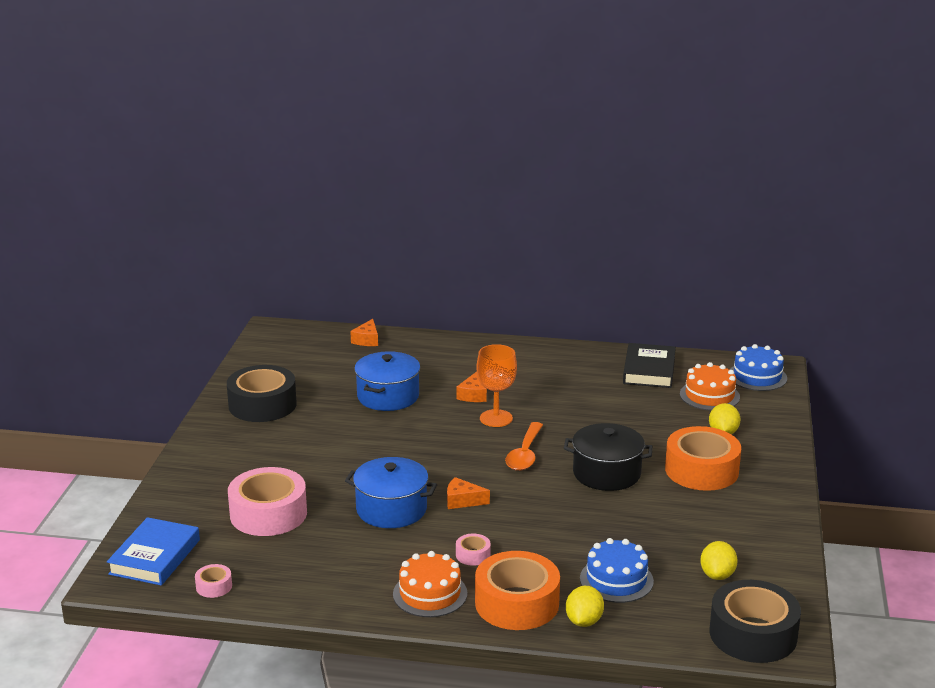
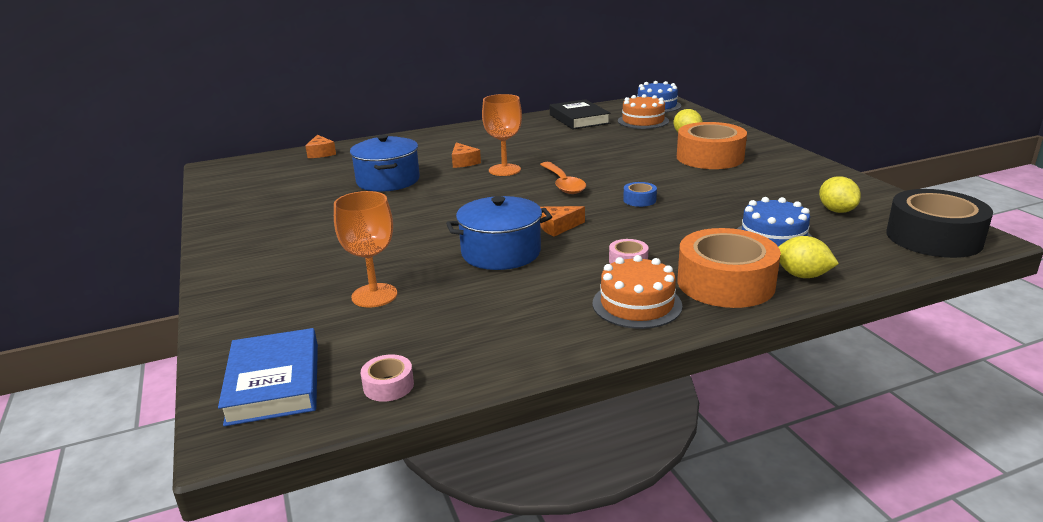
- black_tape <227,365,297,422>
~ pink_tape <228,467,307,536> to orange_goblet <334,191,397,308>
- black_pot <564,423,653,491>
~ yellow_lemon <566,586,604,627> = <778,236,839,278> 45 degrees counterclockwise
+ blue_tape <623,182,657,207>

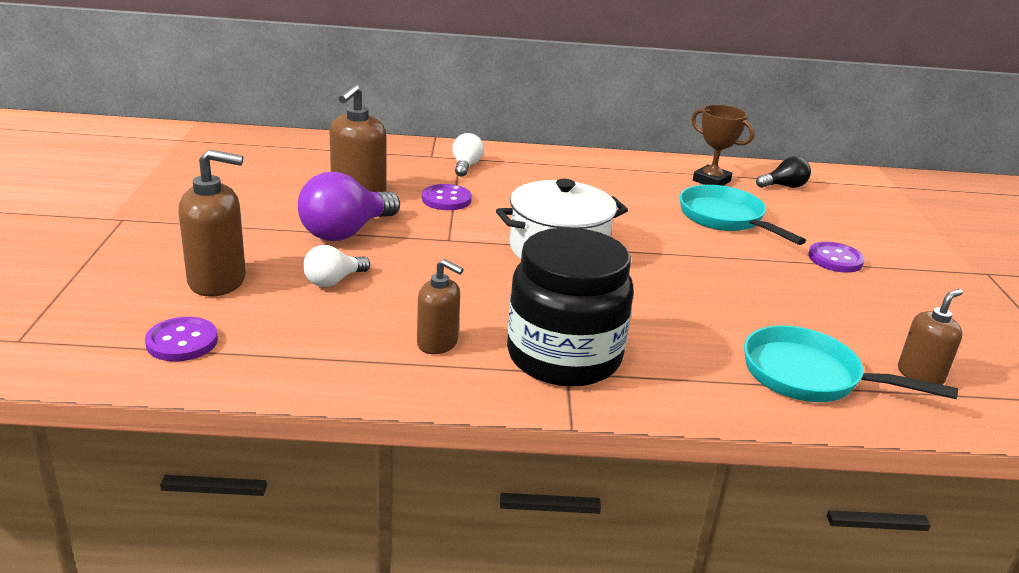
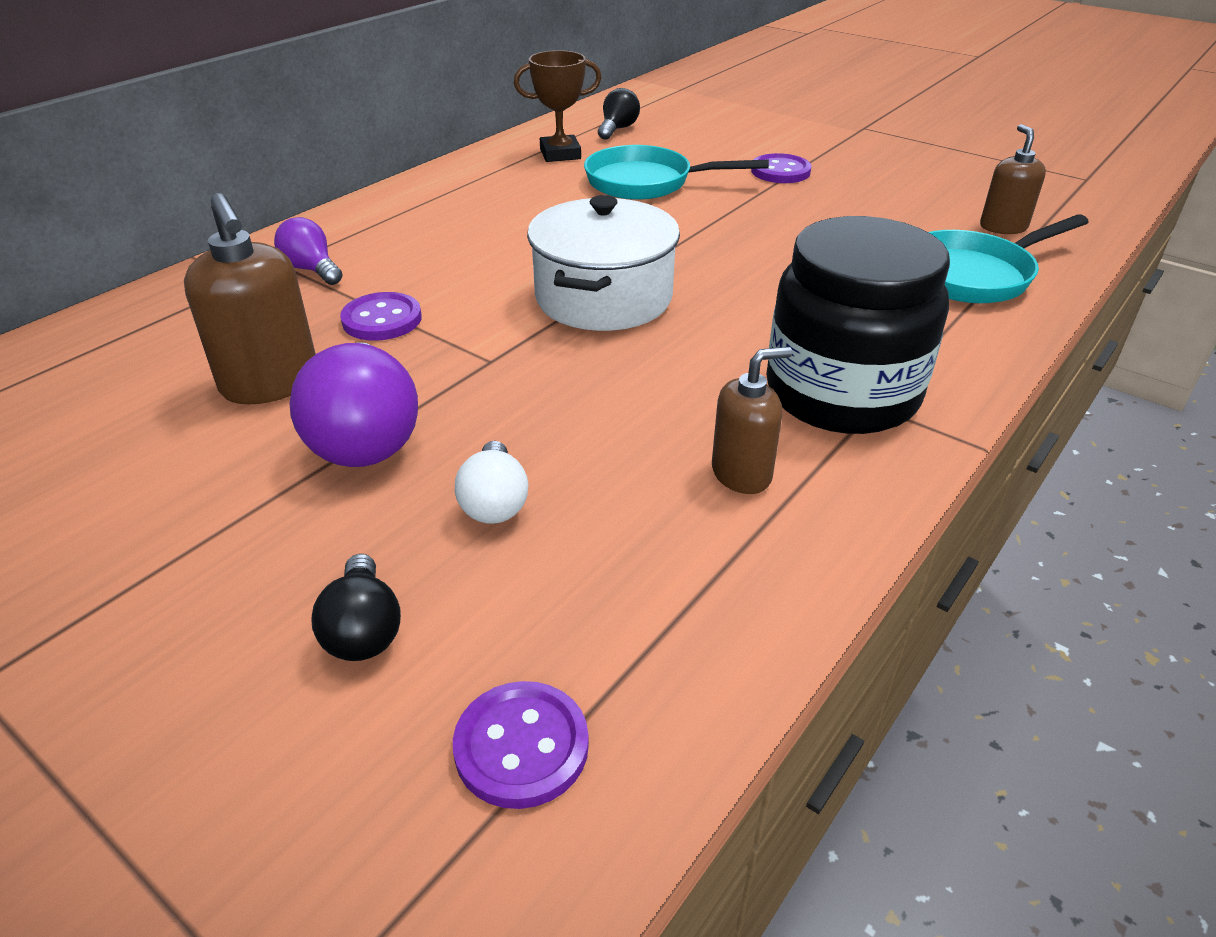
~ brown_soap_dispenser <179,149,246,296> to black_light_bulb <311,554,401,661>
~ white_light_bulb <452,133,484,177> to purple_light_bulb <274,217,343,285>

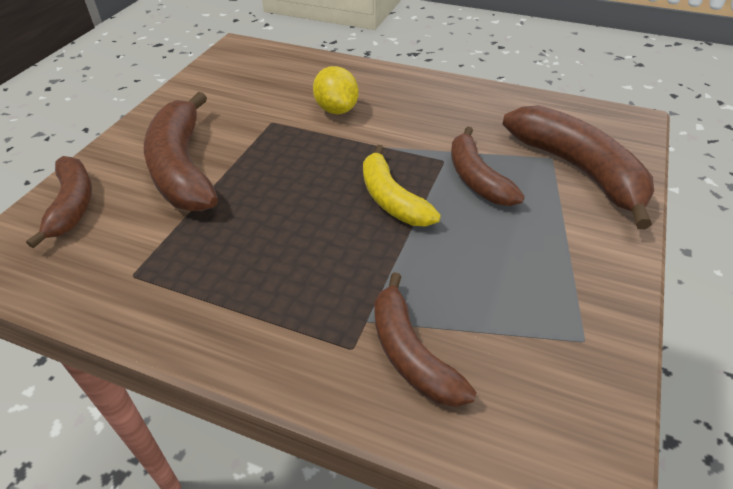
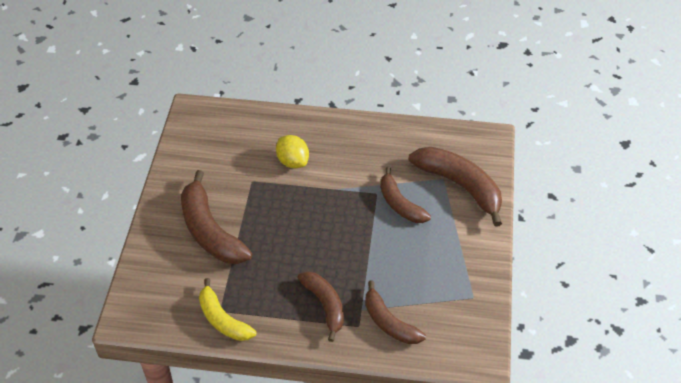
~ brown_banana <26,156,92,248> to <298,272,344,342>
~ yellow_banana <363,145,441,226> to <199,278,256,341>

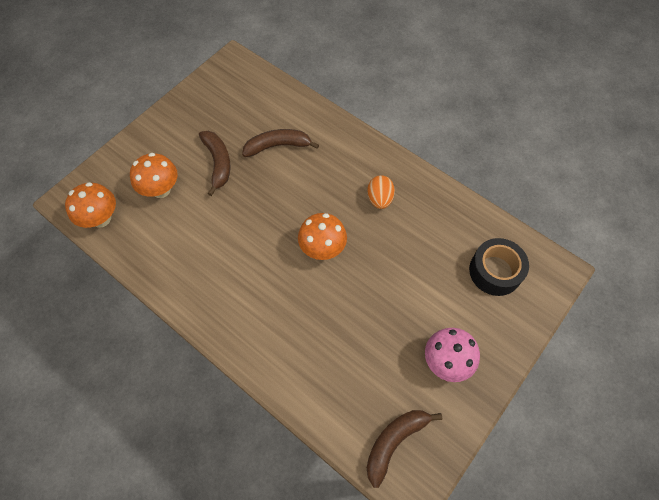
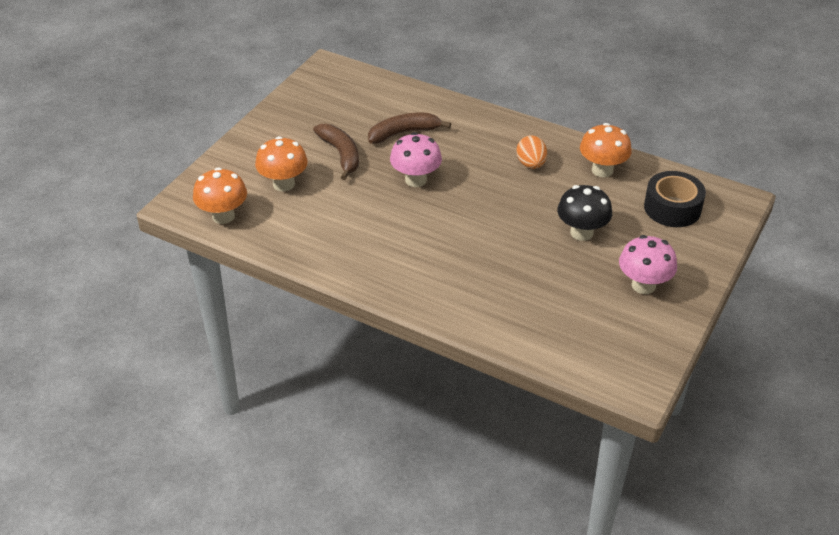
~ orange_mushroom <298,213,347,260> to <580,123,632,178>
- brown_banana <367,410,442,488>
+ pink_mushroom <390,132,442,187>
+ black_mushroom <557,185,612,241>

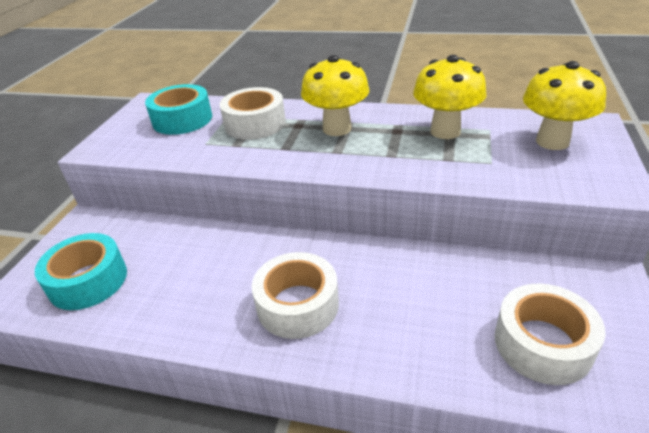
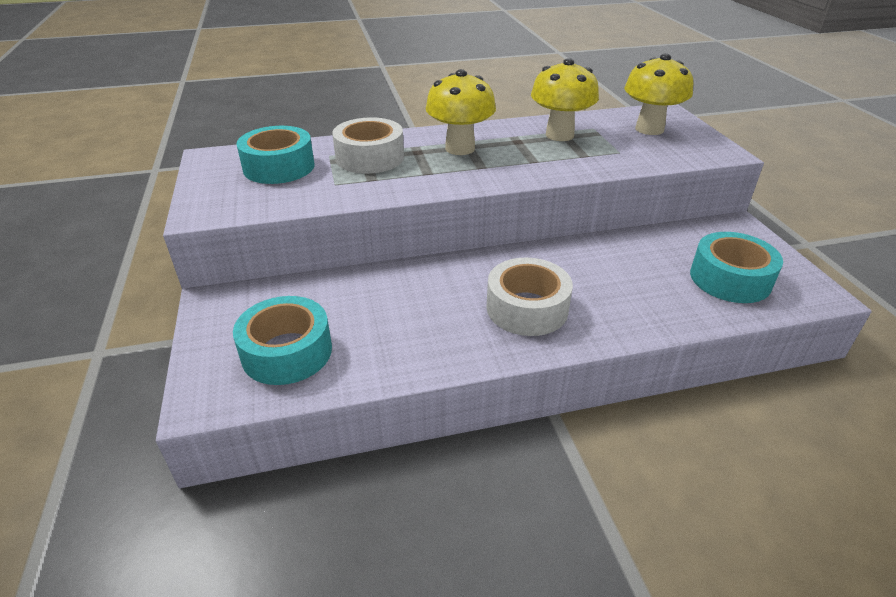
~ white_tape <495,284,605,385> to turquoise_tape <690,232,783,303>

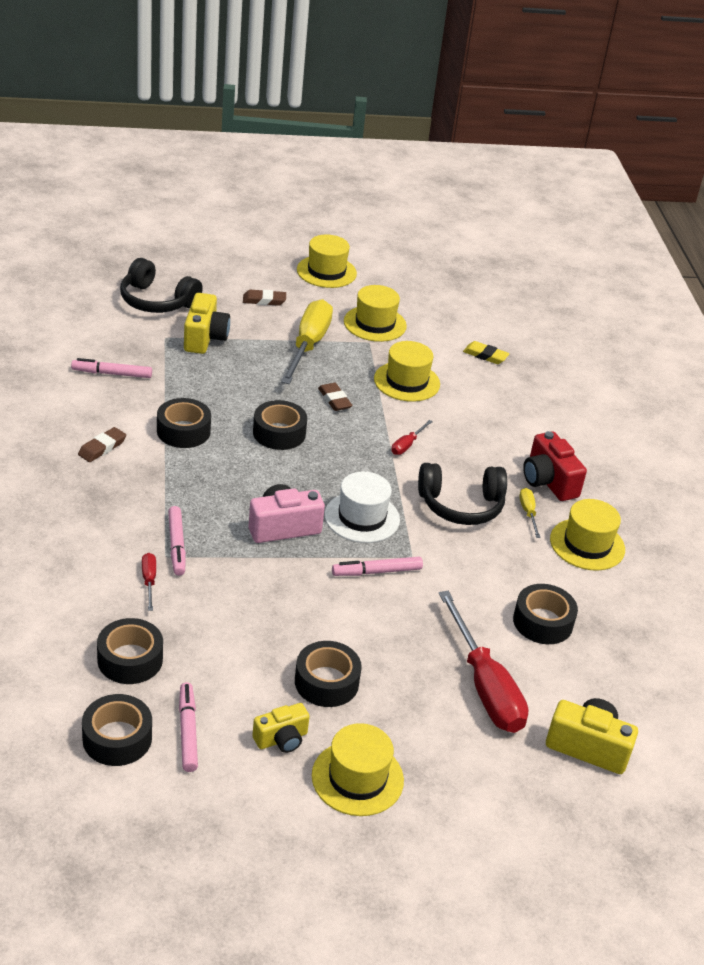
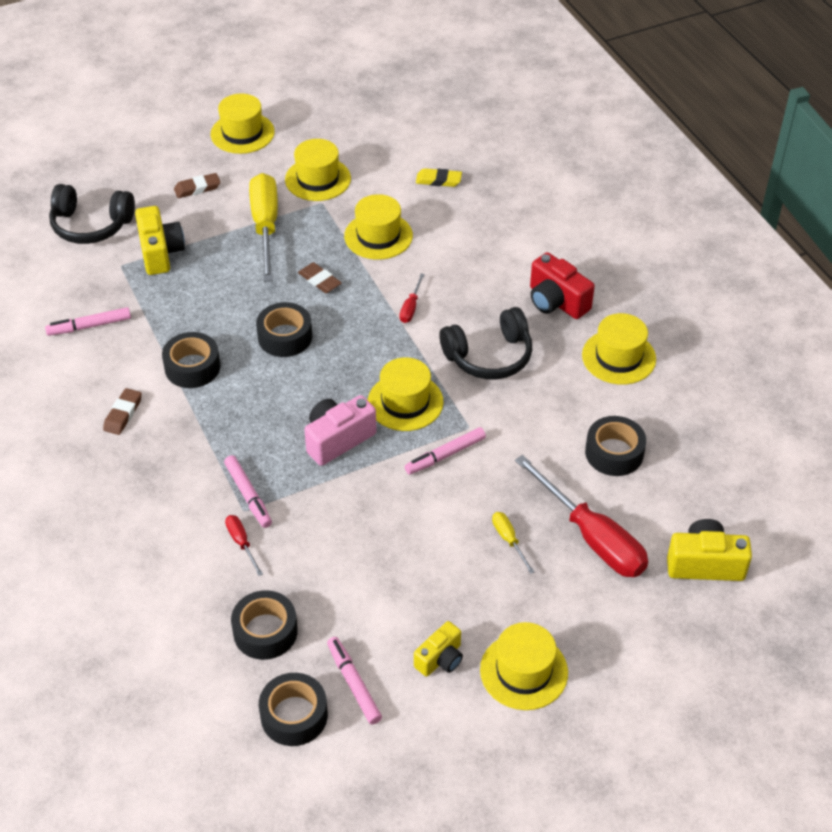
- black_tape <295,641,362,707>
~ white_hat <324,472,400,543> to yellow_hat <368,357,444,431>
~ yellow_screwdriver <519,488,541,538> to <492,512,534,574>

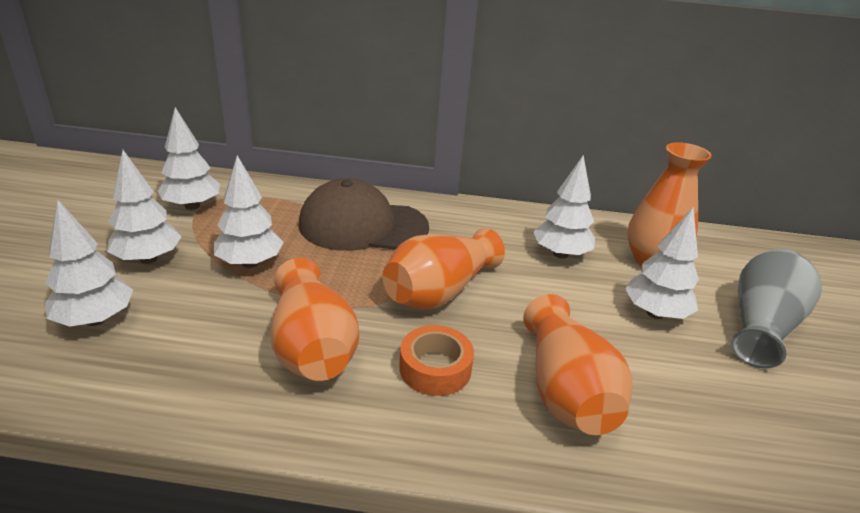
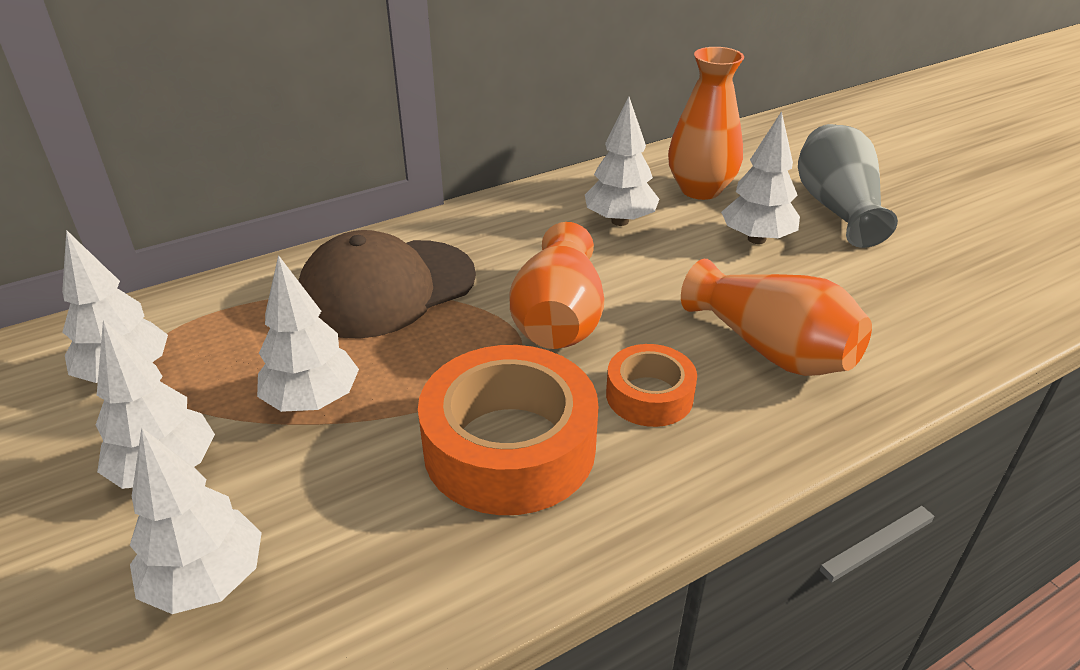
~ orange_vase <270,258,359,381> to orange_tape <418,345,598,515>

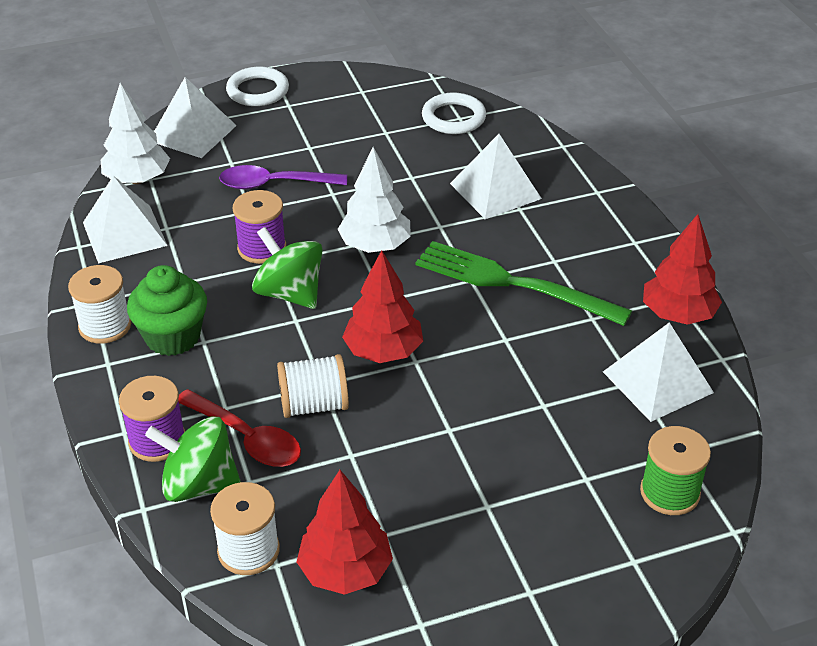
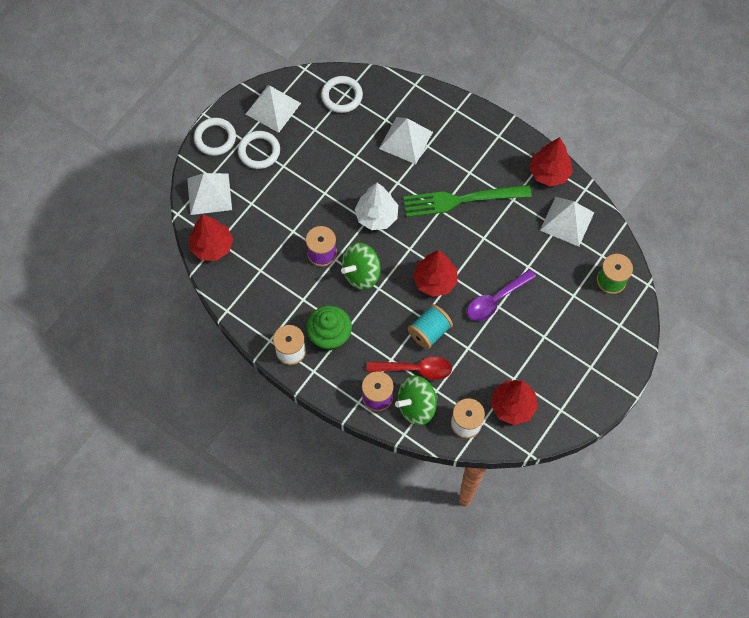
~ white_pyramid <83,176,168,263> to <246,85,301,133>
~ white_tree <101,83,170,184> to red_tree <189,214,233,261>
~ purple_spoon <219,165,347,189> to <467,269,536,321>
~ green_spinning_top <252,227,323,309> = <341,242,381,290> 45 degrees counterclockwise
~ white_spool <277,354,349,418> to turquoise_spool <408,304,453,349>
+ white_ring <238,131,280,169>

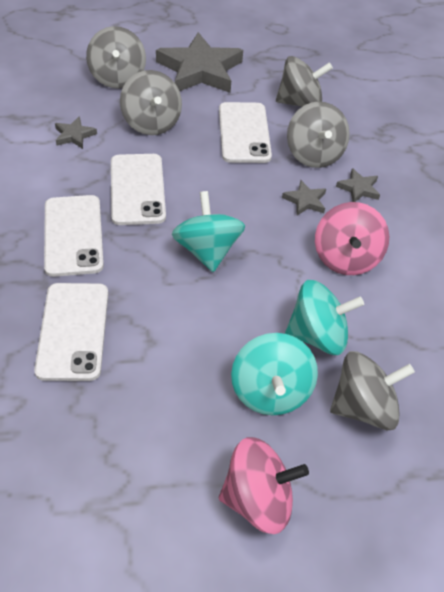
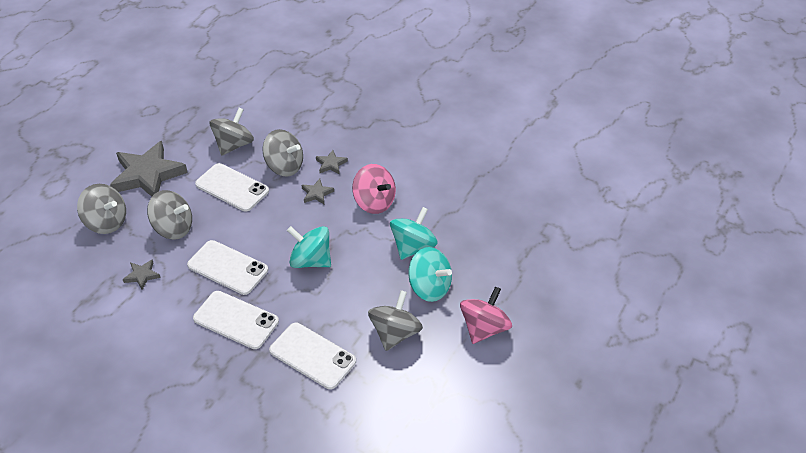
~ grey_spinning_top <330,351,415,430> to <368,290,423,351>

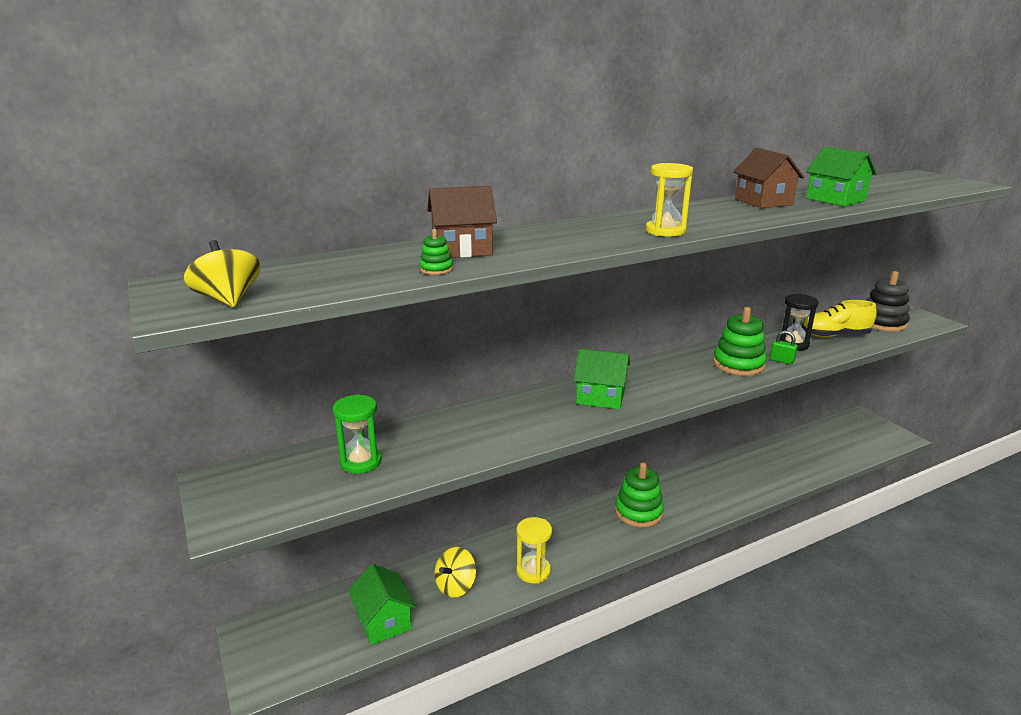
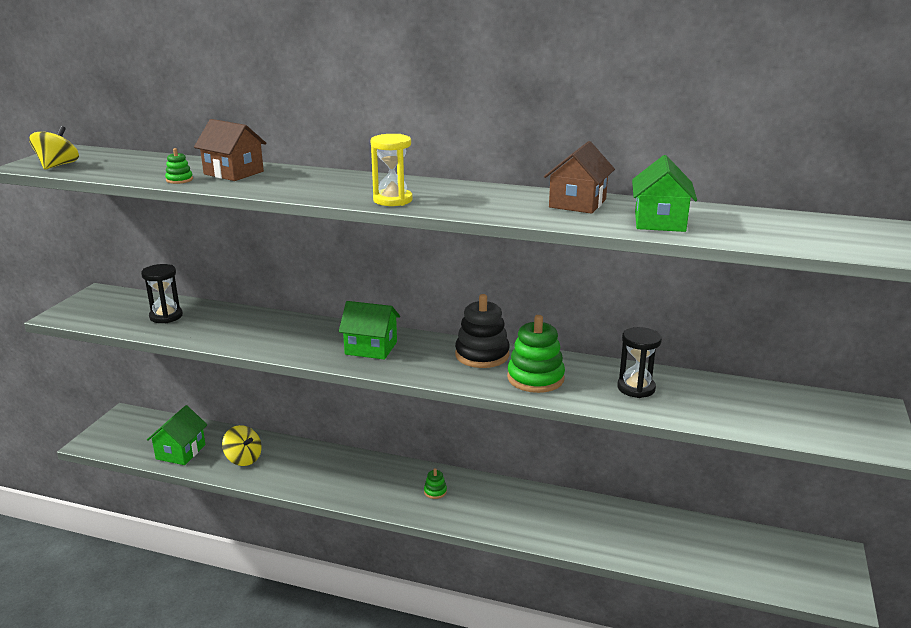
~ green_hourglass <333,394,382,474> to black_hourglass <141,264,183,323>
~ yellow_spinning_top <435,547,476,598> = <222,425,262,466> 135 degrees counterclockwise
- yellow_hourglass <516,517,552,584>
~ green_house <574,349,630,409> = <339,301,400,360> 45 degrees counterclockwise
~ green_stacking_toy <615,462,664,527> = <424,468,447,499> x0.46
- green_padlock <770,330,798,365>
- yellow_shoe <802,300,877,338>
~ black_stacking_toy <866,271,910,332> to <455,294,510,368>

